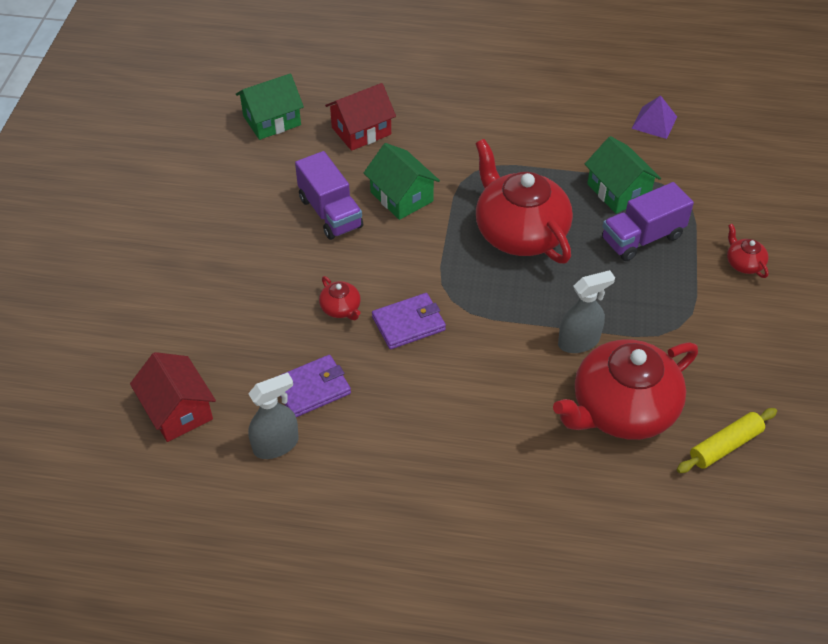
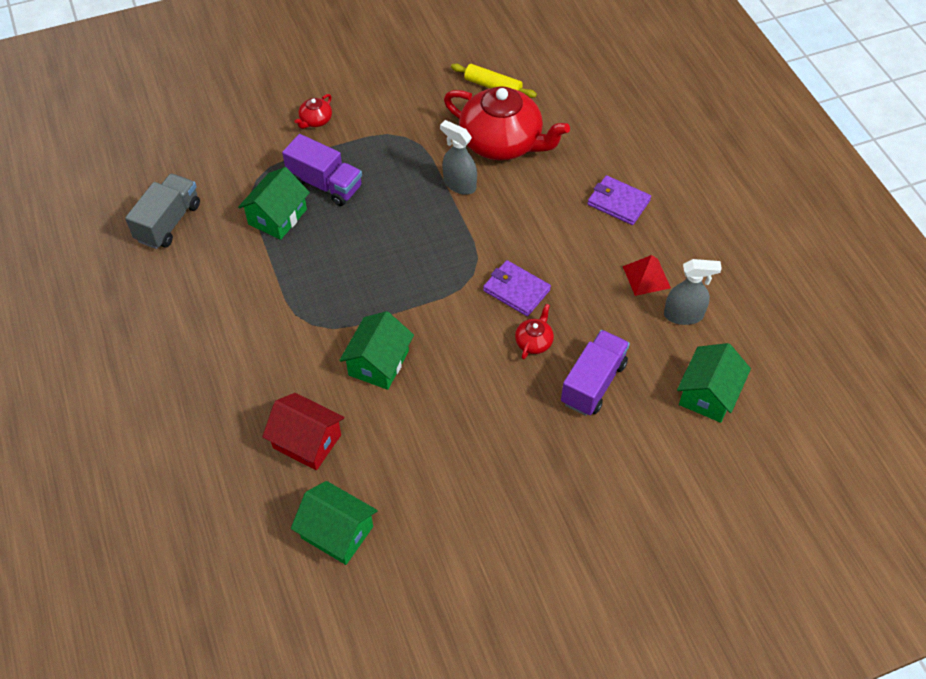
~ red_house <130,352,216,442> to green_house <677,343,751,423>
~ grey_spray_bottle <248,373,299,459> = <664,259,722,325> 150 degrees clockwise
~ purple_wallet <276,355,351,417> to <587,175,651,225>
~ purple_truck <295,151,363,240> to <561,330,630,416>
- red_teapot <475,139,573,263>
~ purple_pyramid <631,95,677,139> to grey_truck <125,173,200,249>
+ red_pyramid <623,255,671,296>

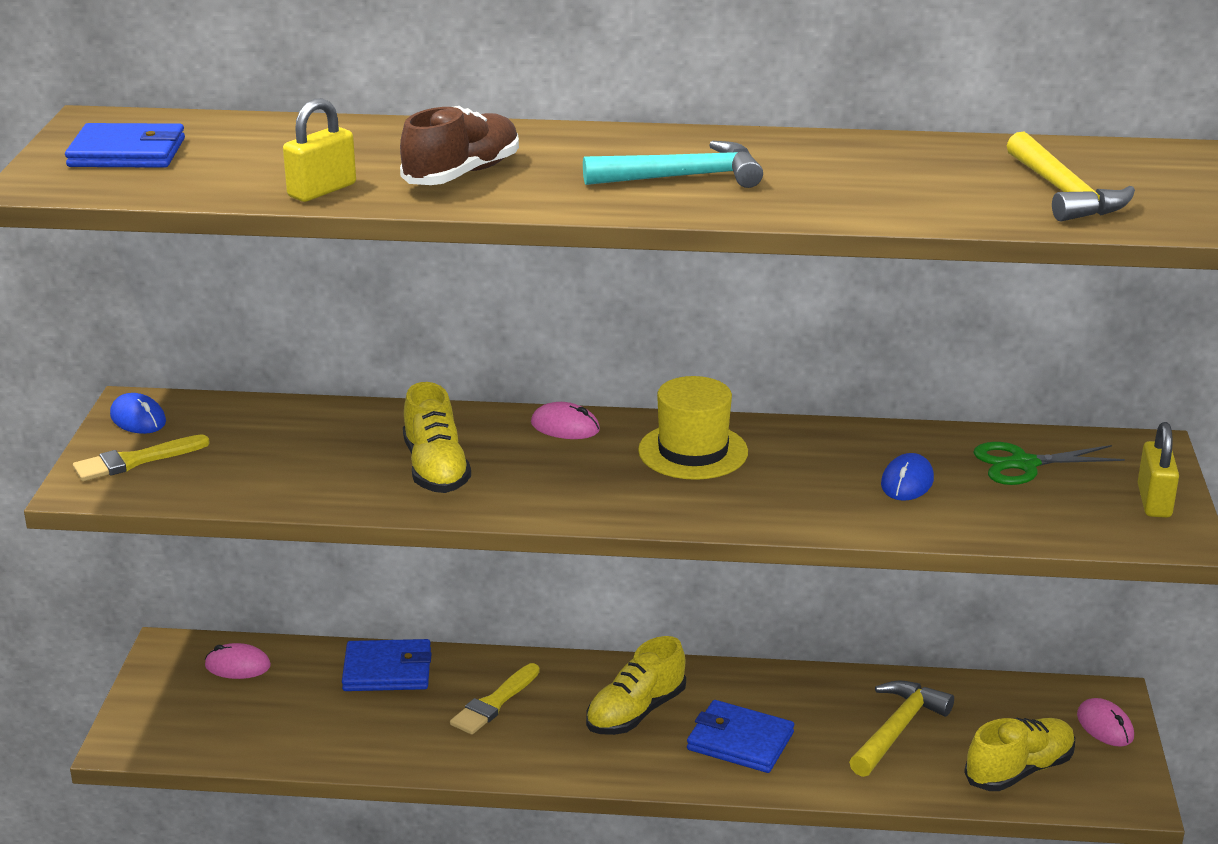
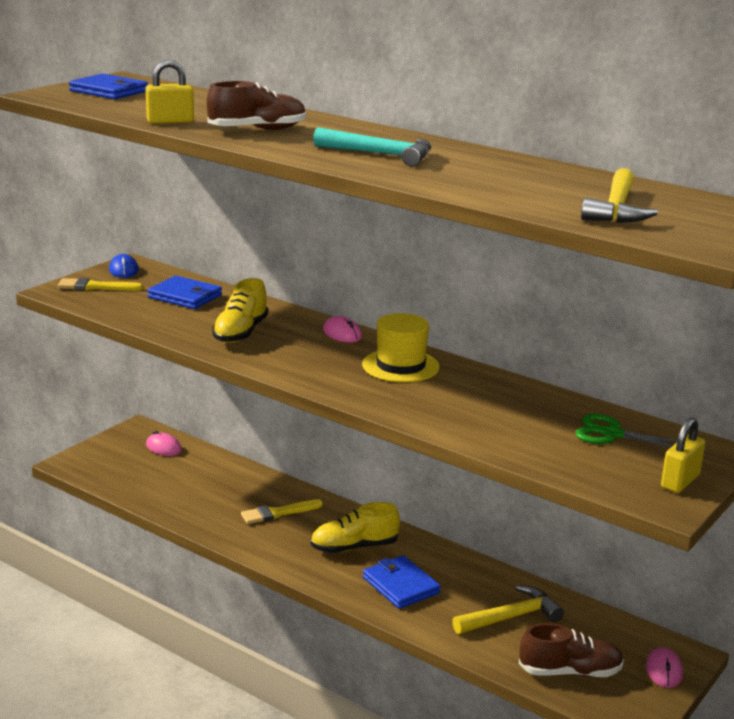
~ blue_wallet <342,639,432,691> to <147,276,222,309>
- blue_mouse <881,453,934,501>
~ yellow_shoe <964,718,1075,791> to brown_shoe <519,623,624,677>

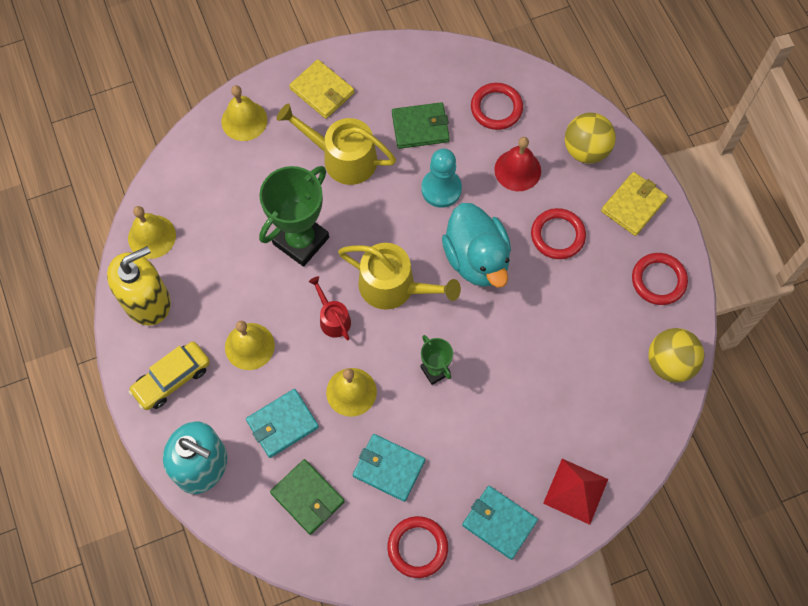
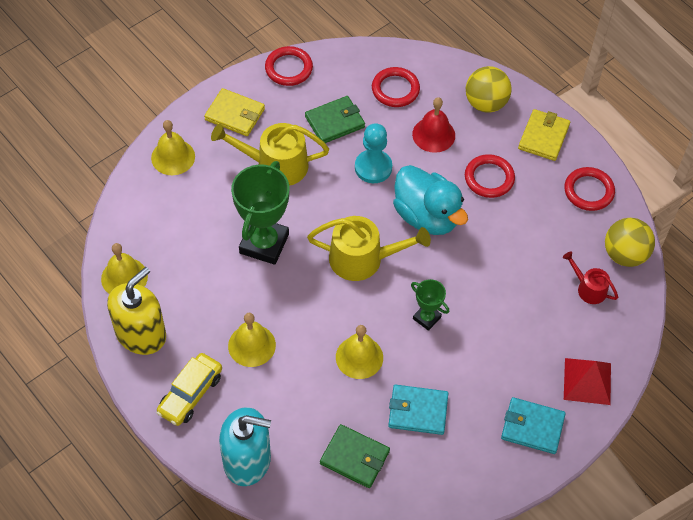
- turquoise_wallet <246,389,319,458>
~ red_watering_can <309,276,351,341> to <563,252,618,304>
~ red_ring <387,516,448,578> to <265,46,313,86>

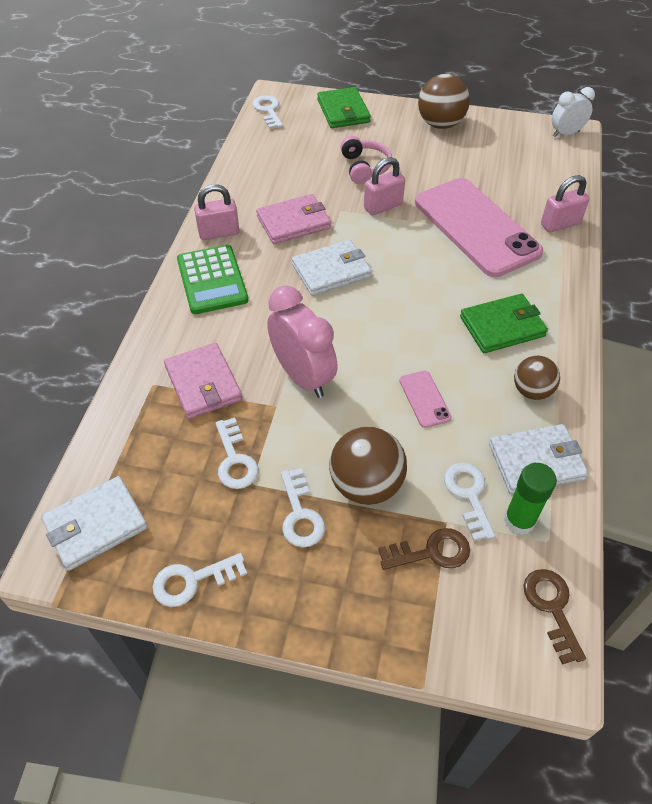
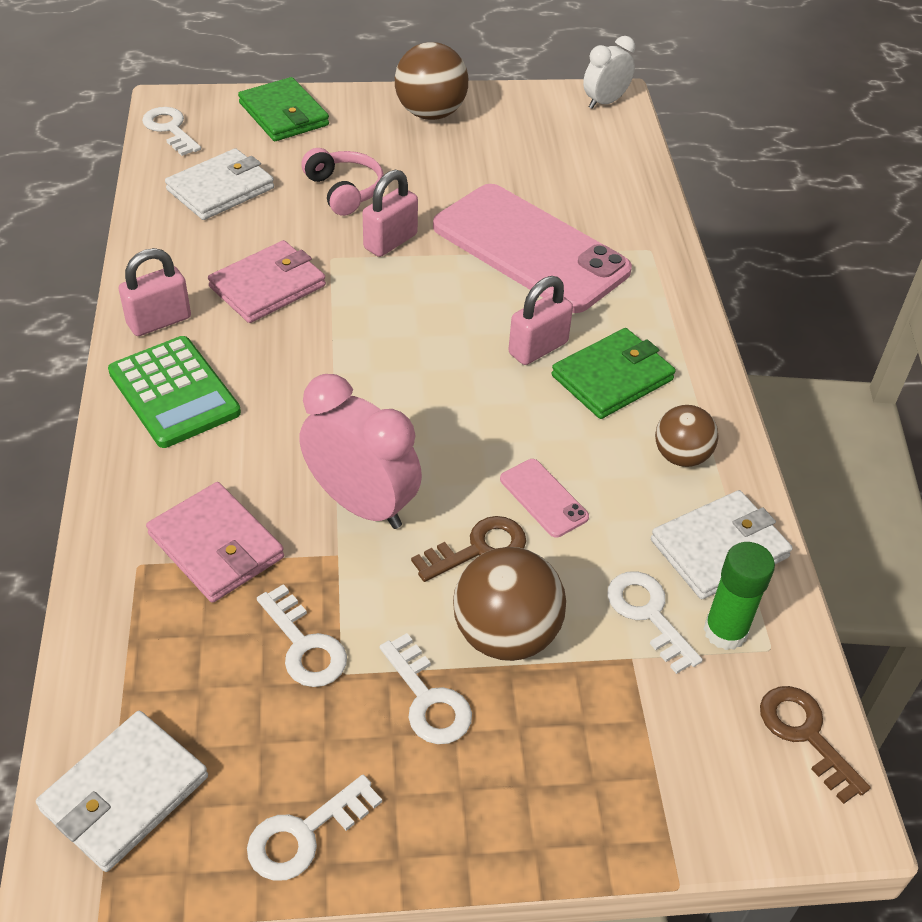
~ white_wallet <292,240,372,296> to <165,148,274,220>
~ brown_key <378,528,470,570> to <411,516,526,582>
~ pink_padlock <541,175,589,232> to <508,276,573,365>

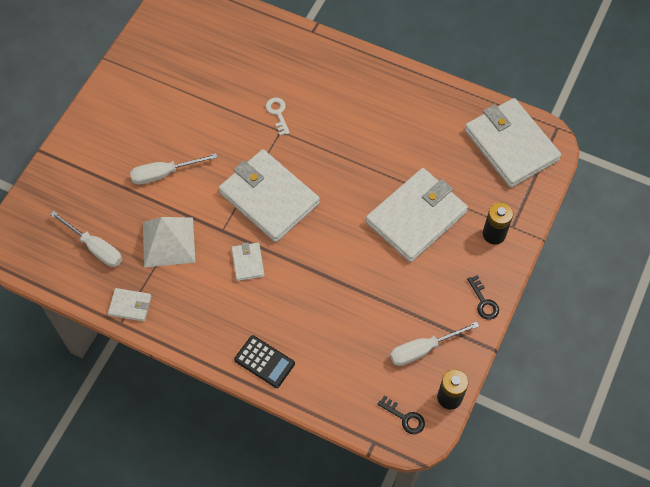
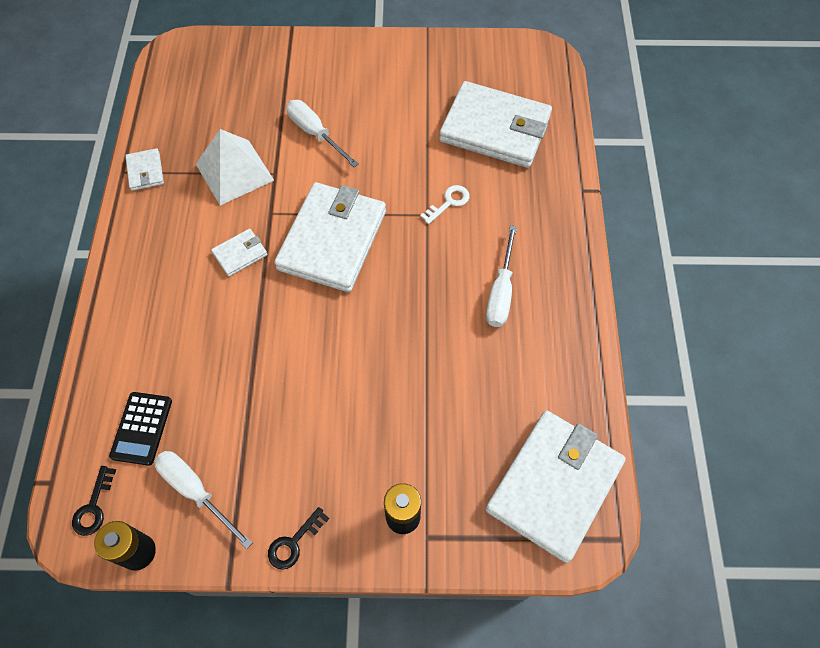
~ white_screwdriver <50,211,122,267> to <486,225,517,327>
~ black_calculator <234,335,295,388> to <109,392,172,466>
~ white_wallet <366,168,468,262> to <439,81,552,168>

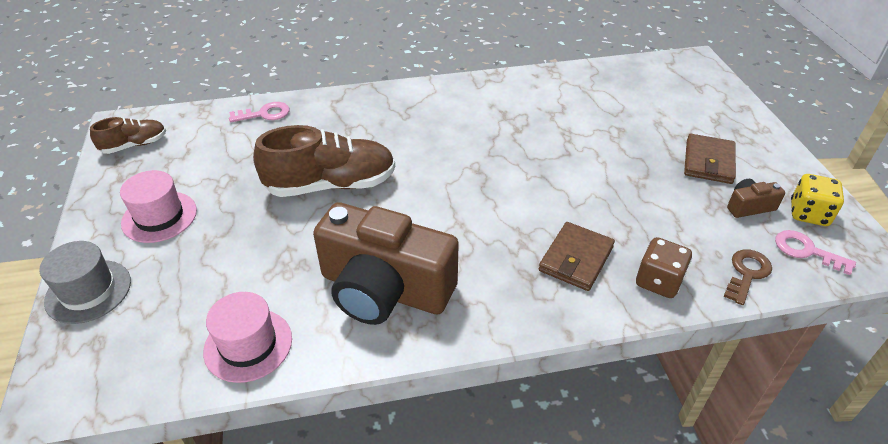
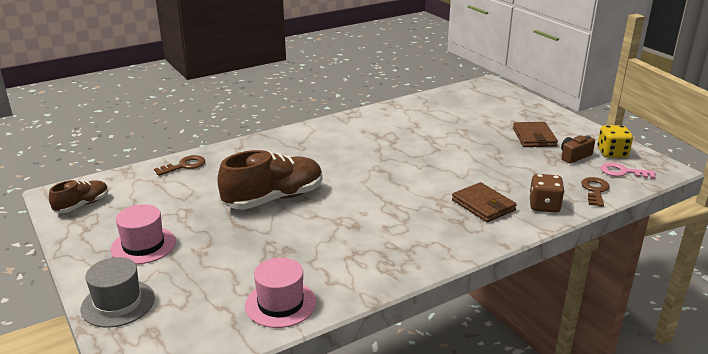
~ pink_key <229,102,289,122> to brown_key <154,155,205,176>
- brown_camera <313,202,459,325>
~ brown_wallet <539,222,615,291> = <452,182,517,222> 45 degrees counterclockwise

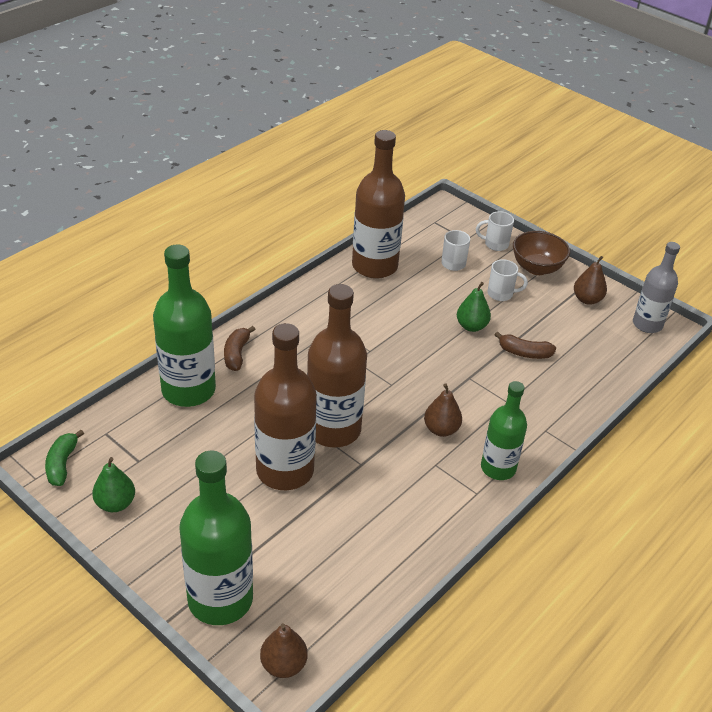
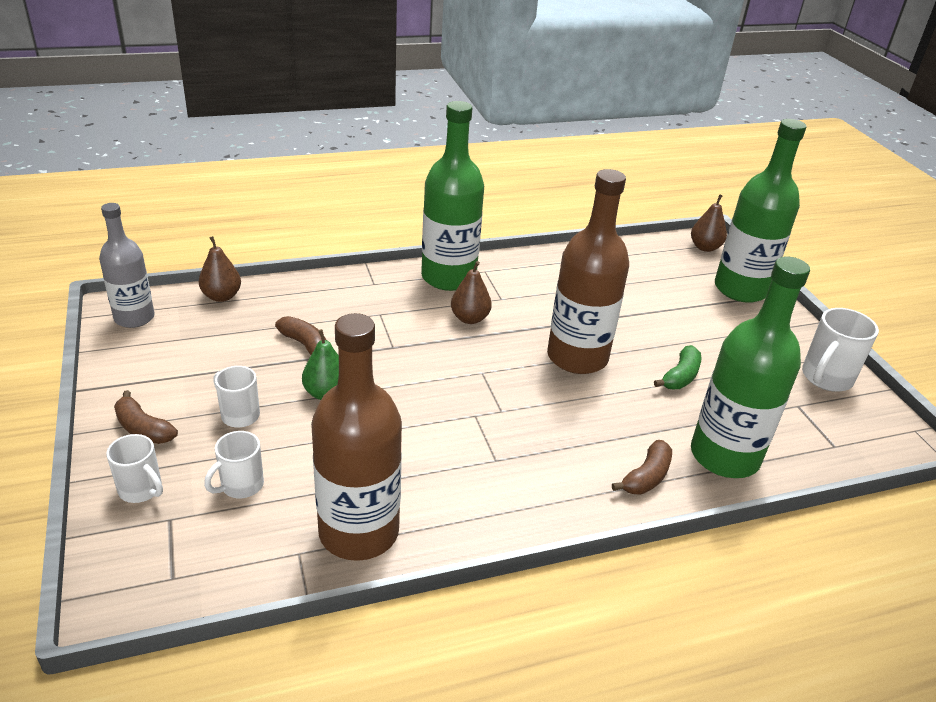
~ green_banana <45,430,84,486> to <654,345,701,389>
~ green_pear <92,457,135,512> to white_mug <802,308,879,392>
- brown_bottle <254,323,317,490>
~ green_bottle <481,381,527,480> = <421,101,484,291> x1.59
~ brown_bowl <513,231,570,275> to brown_banana <114,390,178,444>
~ brown_pear <574,256,607,305> to <199,236,241,302>

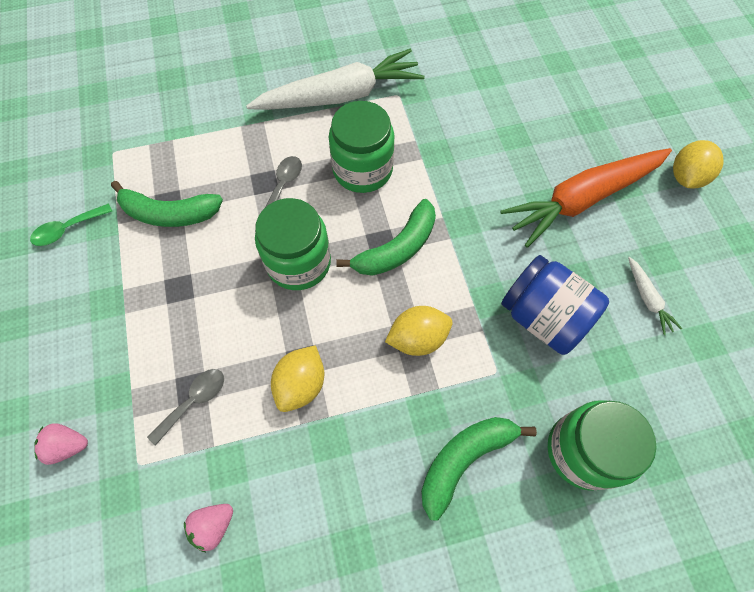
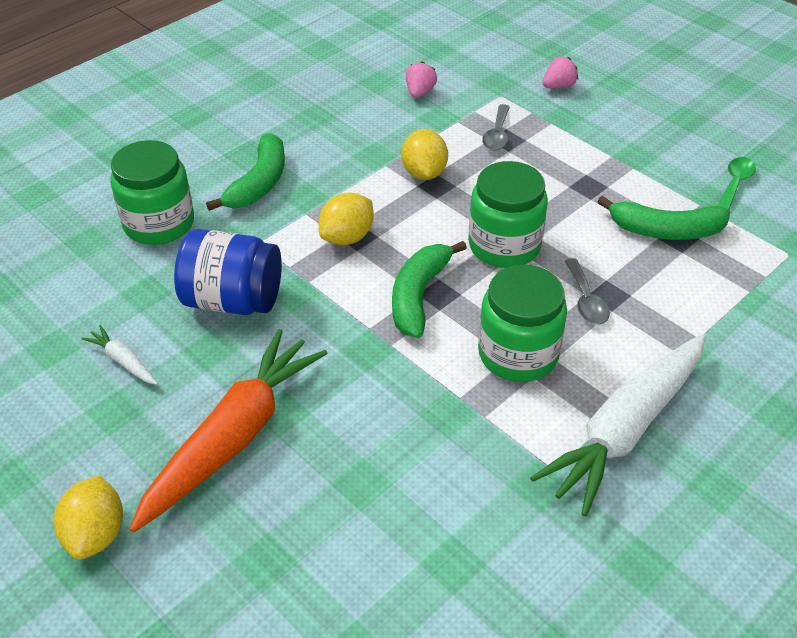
~ green_banana <111,181,223,227> = <597,196,730,240> 150 degrees counterclockwise

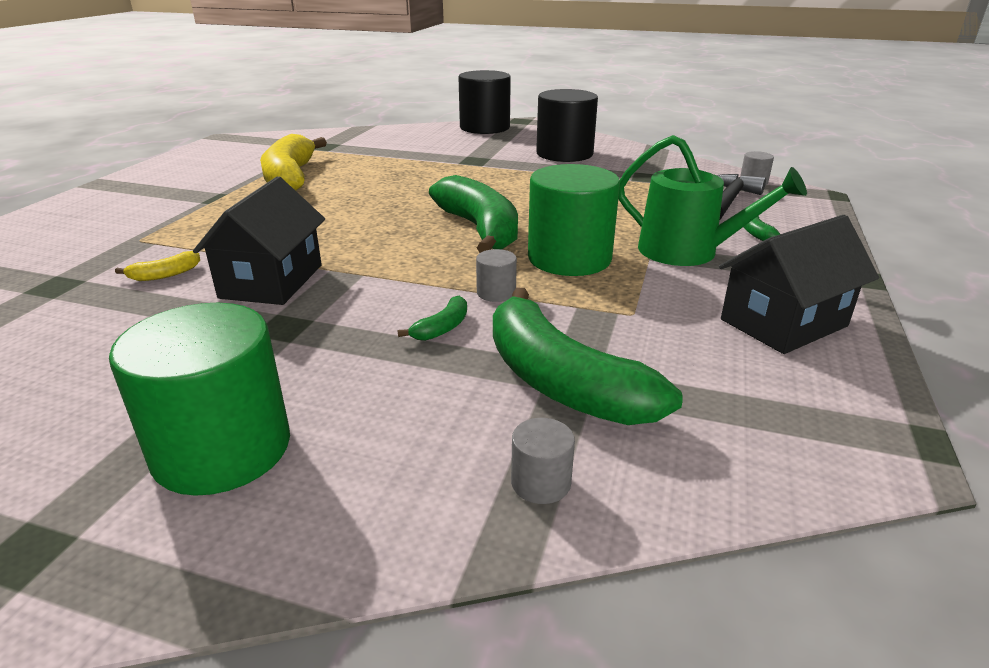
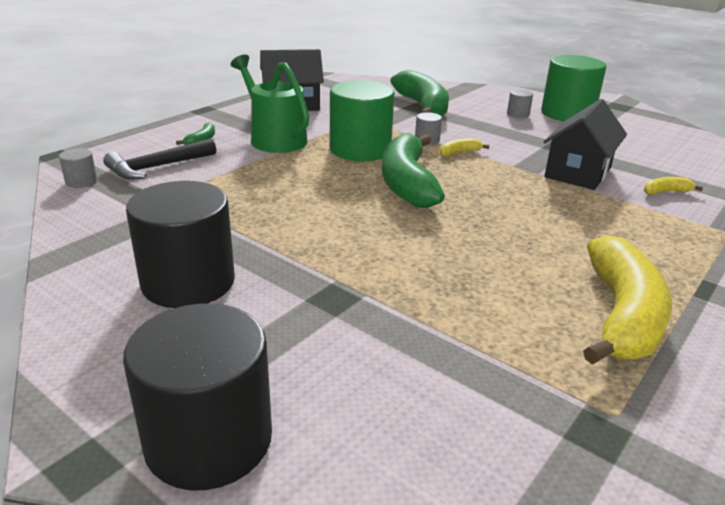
- green_banana <398,296,467,341>
~ grey_cylinder <511,418,575,504> to <507,89,533,118>
+ yellow_banana <440,138,489,157>

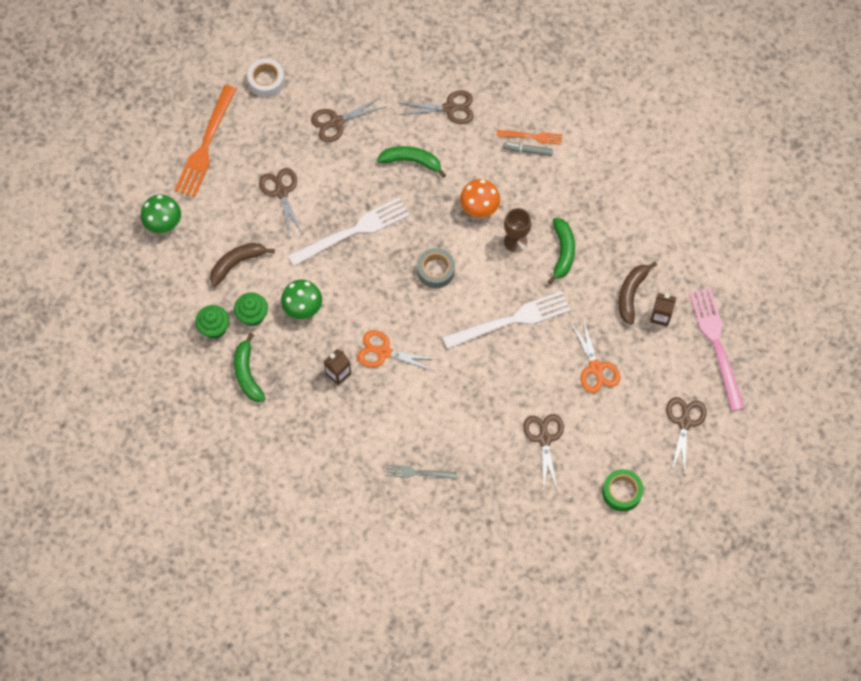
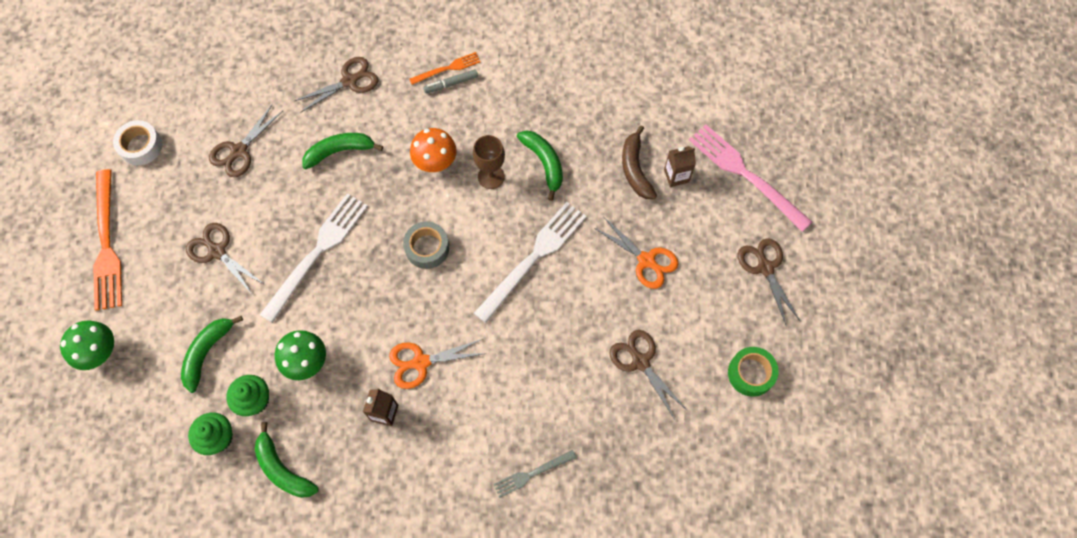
~ brown_banana <210,243,275,287> to green_banana <181,316,243,393>

